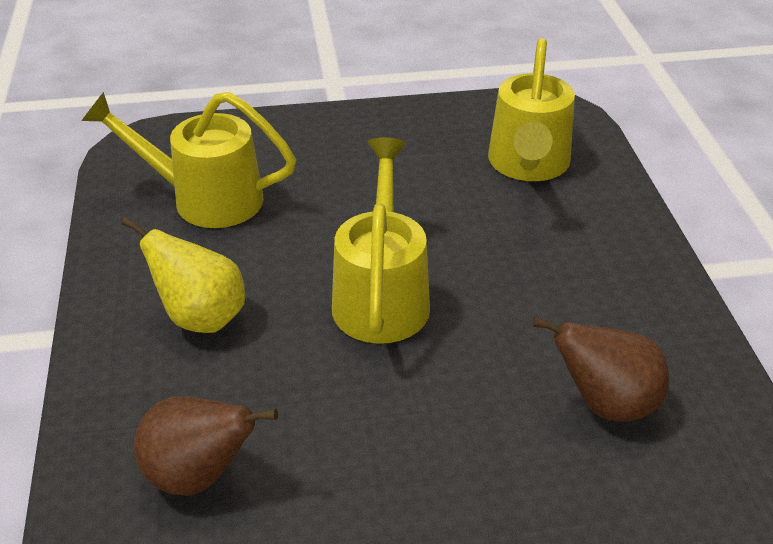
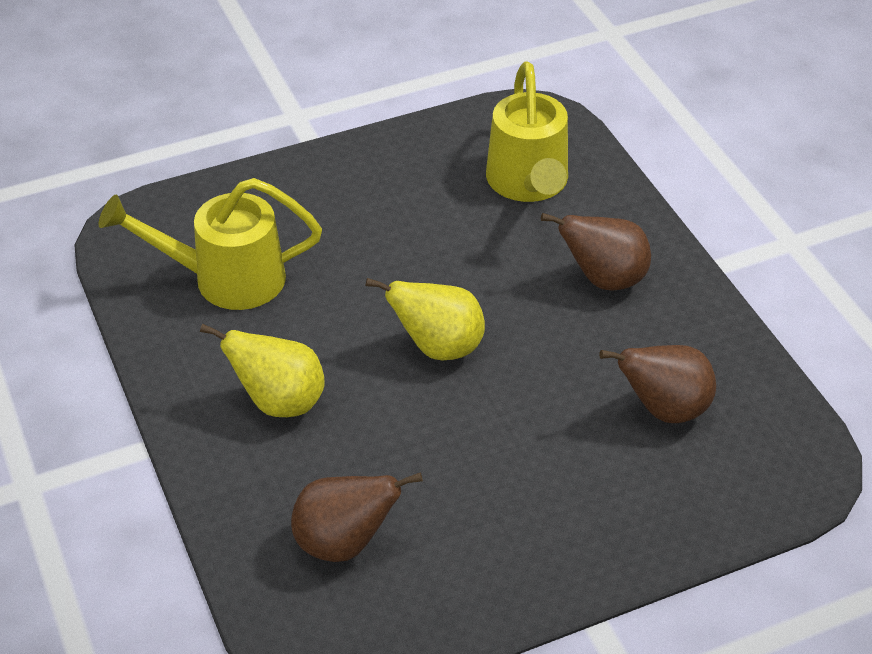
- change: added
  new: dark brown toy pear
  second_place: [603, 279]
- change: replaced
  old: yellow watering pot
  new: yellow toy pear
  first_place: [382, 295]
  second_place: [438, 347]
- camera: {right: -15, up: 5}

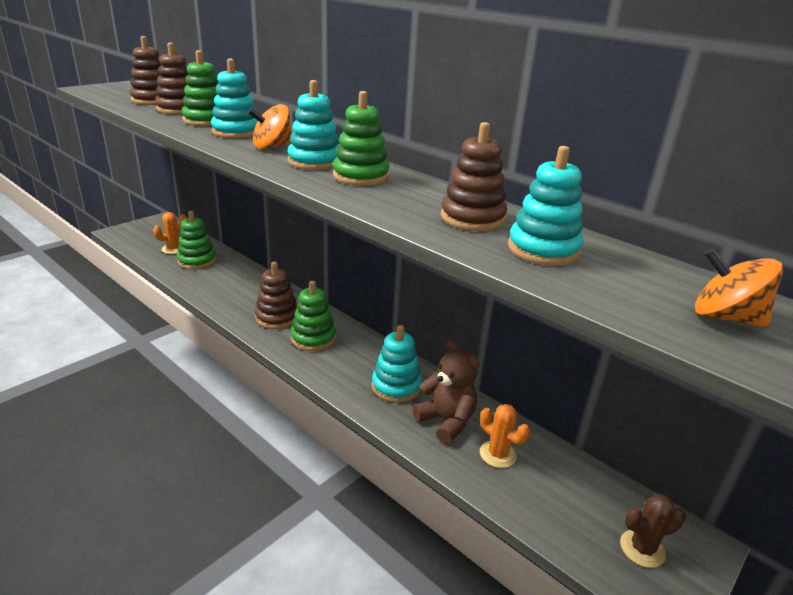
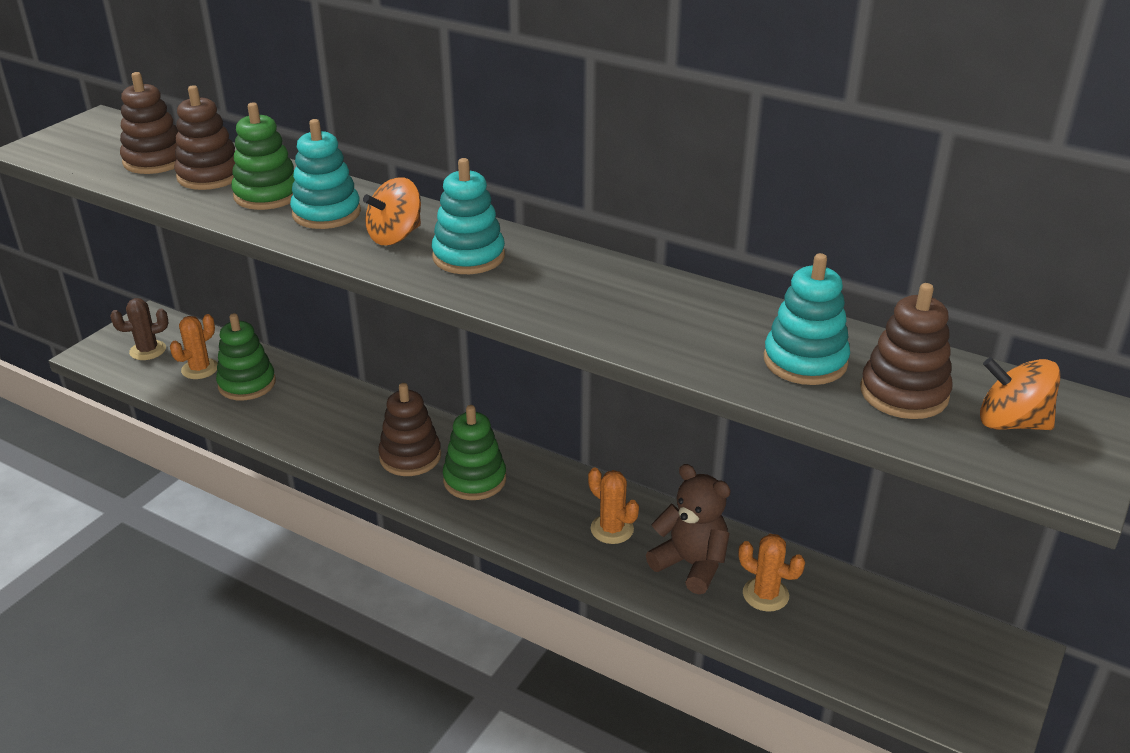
- change: removed
  old: leaf-green stacking rings
  first_place: [361, 176]
- change: moved
  old: dark brown stacking rings
  first_place: [472, 218]
  second_place: [904, 393]
- change: moved
  old: dark brown cactus
  first_place: [642, 549]
  second_place: [148, 350]
- change: replaced
  old: aqua stacking rings
  new: orange-coloured cactus
  first_place: [396, 386]
  second_place: [612, 529]
- camera: {right: -10, up: 5}

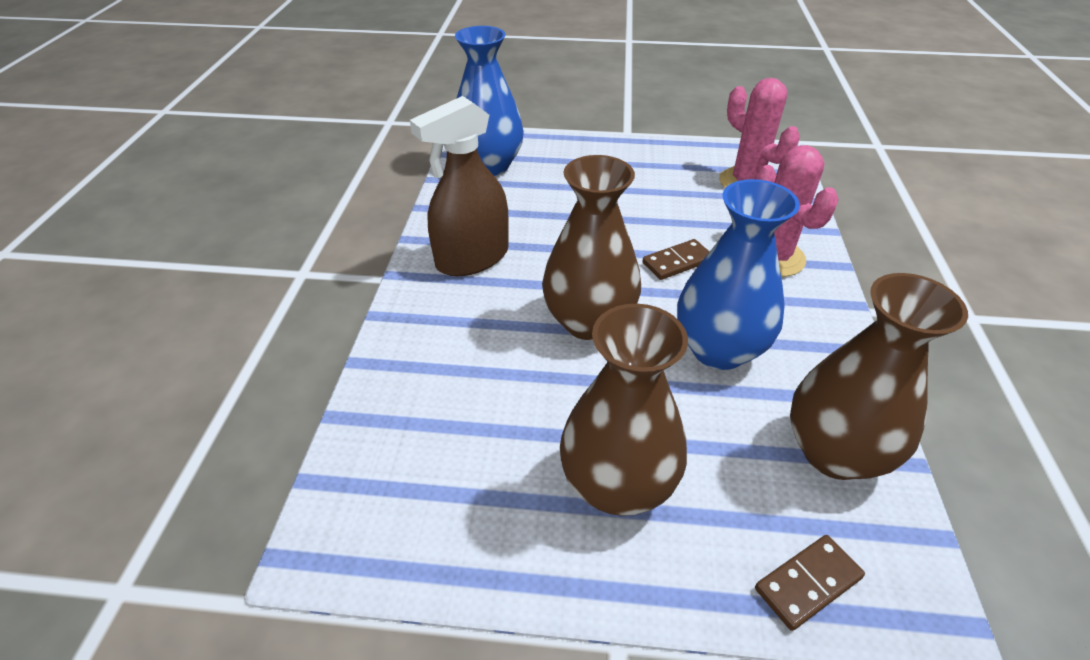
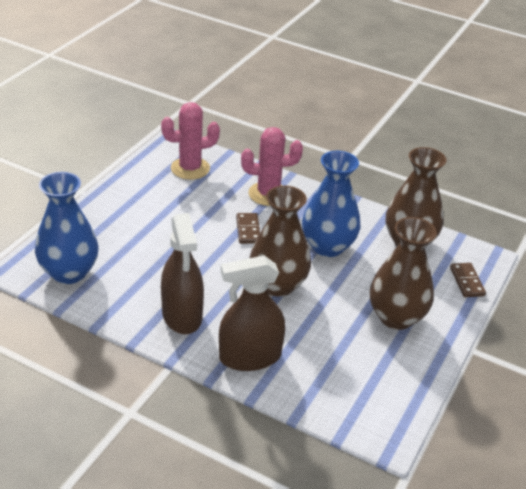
- change: added
  new: dark brown spray cleaner
  second_place: [250, 357]
- camera: {right: -70, up: -5}

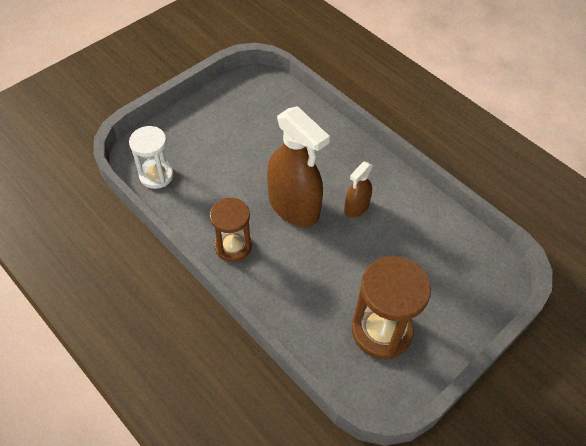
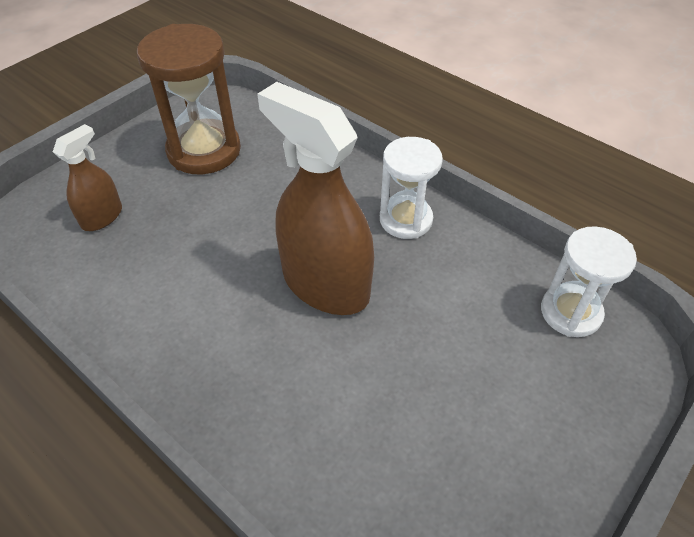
- change: moved
  old: dark brown spray cleaner
  first_place: [356, 207]
  second_place: [102, 217]
- change: recoloured
  old: dark brown sand timer
  new: snow-white sand timer
  first_place: [233, 246]
  second_place: [405, 220]
- camera: {right: 175, up: -5}

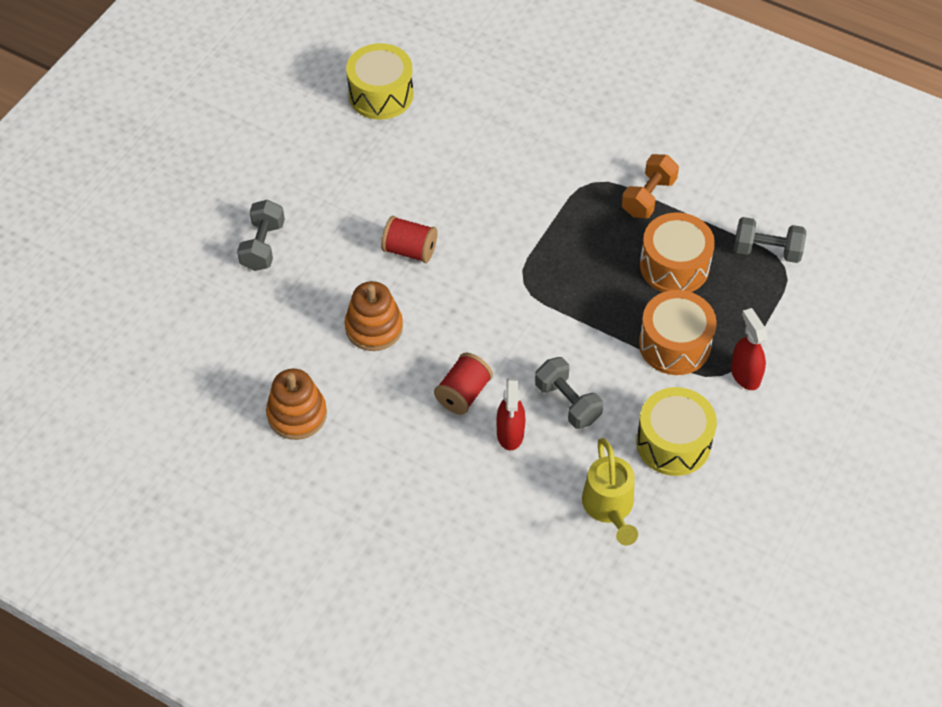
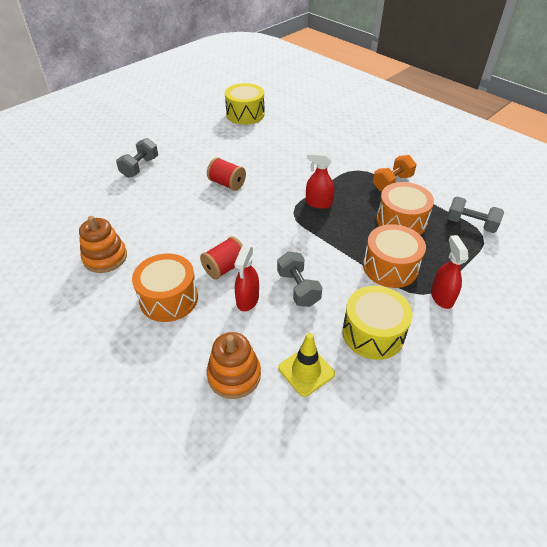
- change: added
  new: orange-coloured snare drum
  second_place: [169, 298]
- change: added
  new: crimson spray cleaner
  second_place: [318, 203]
- change: moved
  old: orange-coloured stacking rings
  first_place: [374, 327]
  second_place: [234, 375]
- change: replaced
  old: yellow watering pot
  new: yellow road cone
  first_place: [609, 507]
  second_place: [306, 371]
- camera: {right: 15, up: -10}

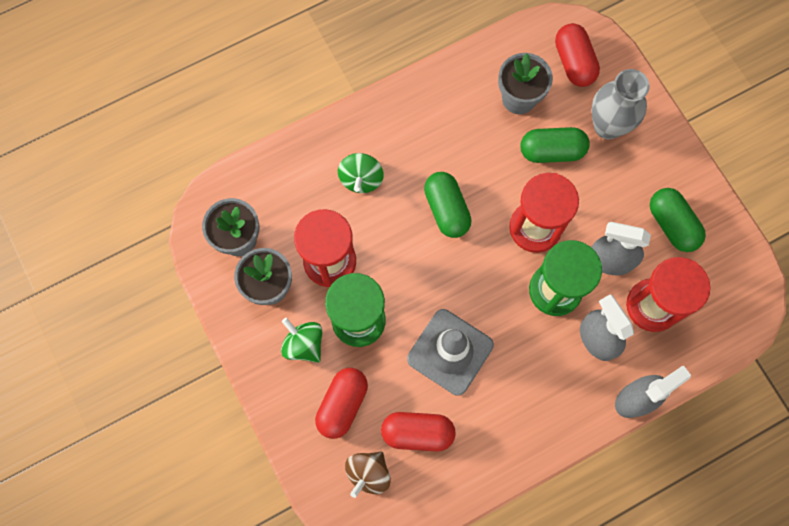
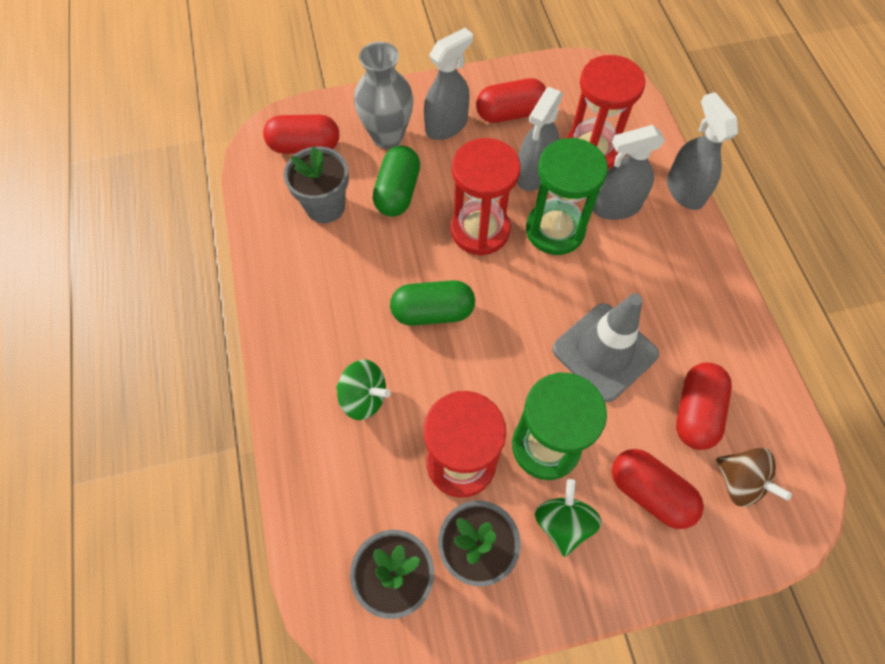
- change: added
  new: ash-grey spray cleaner
  second_place: [446, 126]
- change: recoloured
  old: leaf-green pill shape
  new: crimson pill shape
  first_place: [672, 224]
  second_place: [510, 113]
- change: turned
  old: leaf-green spinning top
  first_place: [304, 344]
  second_place: [563, 523]
  degrees: 120
- camera: {right: -75, up: -10}

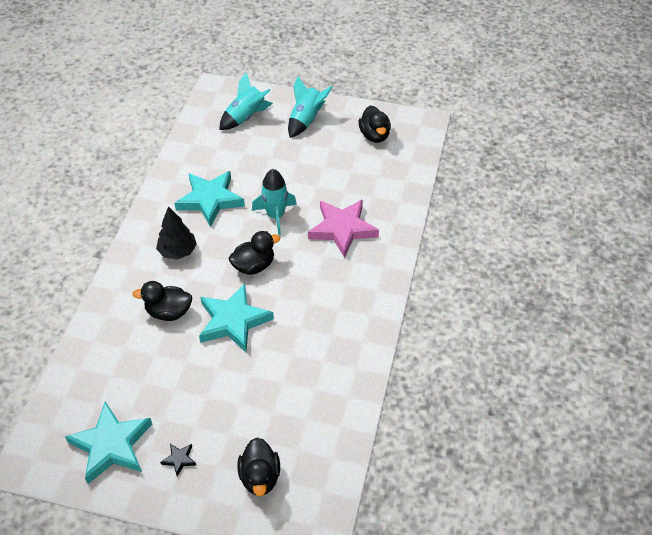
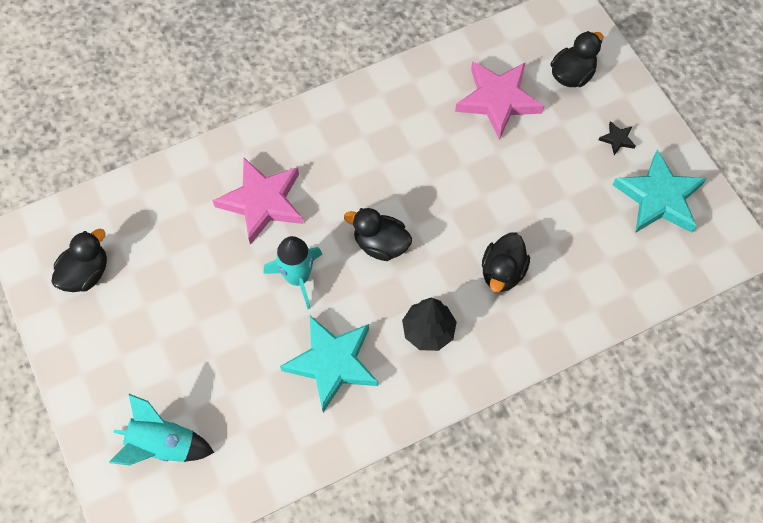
- change: removed
  old: aqua star
  first_place: [233, 321]
- change: removed
  old: aqua toy rocket
  first_place: [306, 120]
- change: added
  new: rose-pink star
  second_place: [498, 100]
- change: turned
  old: jet-black duck
  first_place: [169, 312]
  second_place: [502, 272]
  degrees: 60
- camera: {right: -130, up: 15}

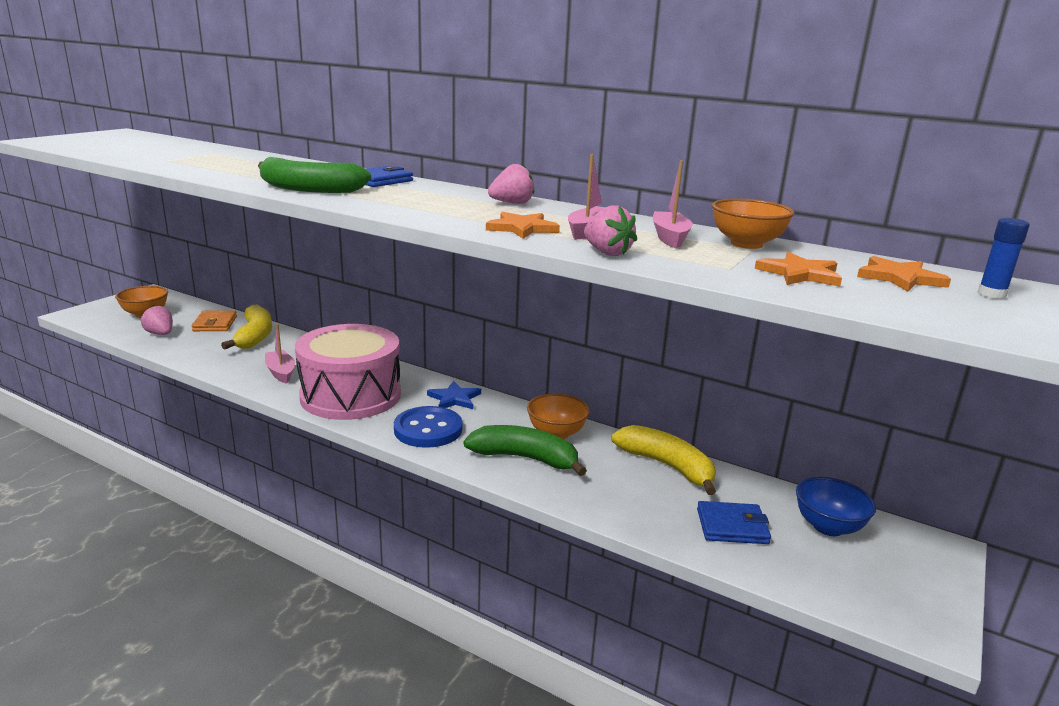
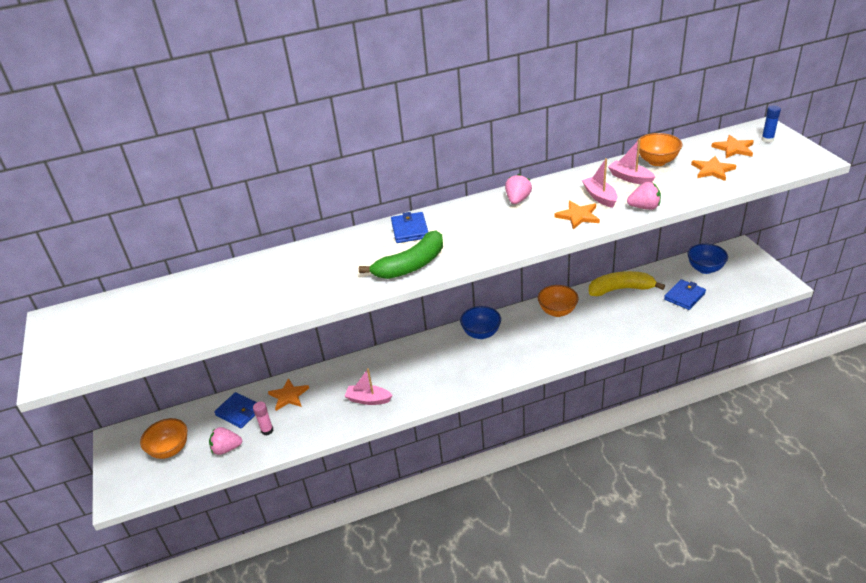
- change: removed
  old: rose-pink snare drum
  first_place: [350, 395]
- change: removed
  old: cobalt shirt button
  first_place: [428, 429]
- change: removed
  old: leaf-green banana fruit
  first_place: [525, 458]
- change: added
  new: rose-pink stick of glue
  second_place: [267, 430]
- change: replaced
  old: yellow banana fruit
  new: orange-coloured star
  first_place: [254, 336]
  second_place: [289, 396]
- change: replaced
  old: cobalt star
  new: cobalt bowl
  first_place: [454, 398]
  second_place: [481, 333]
- change: recoloured
  old: orange-coloured wallet
  new: cobalt wallet
  first_place: [215, 324]
  second_place: [239, 412]
- camera: {right: -45, up: 15}

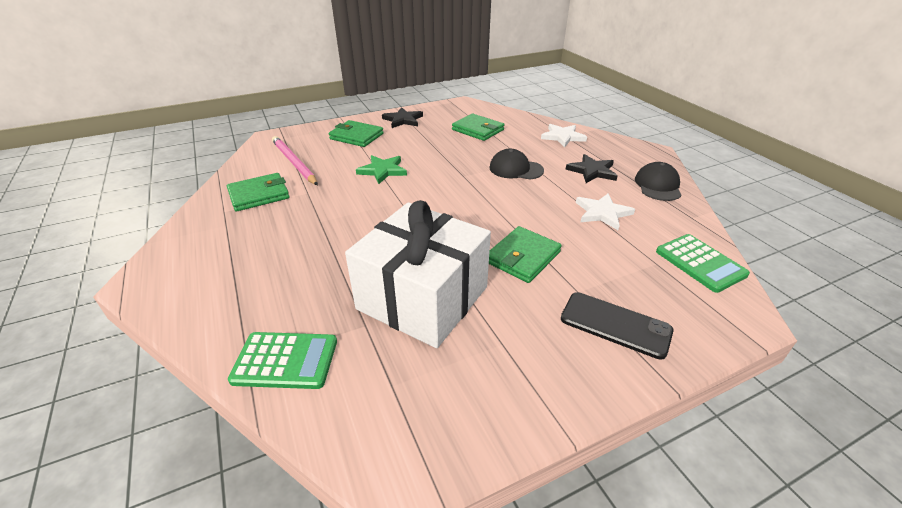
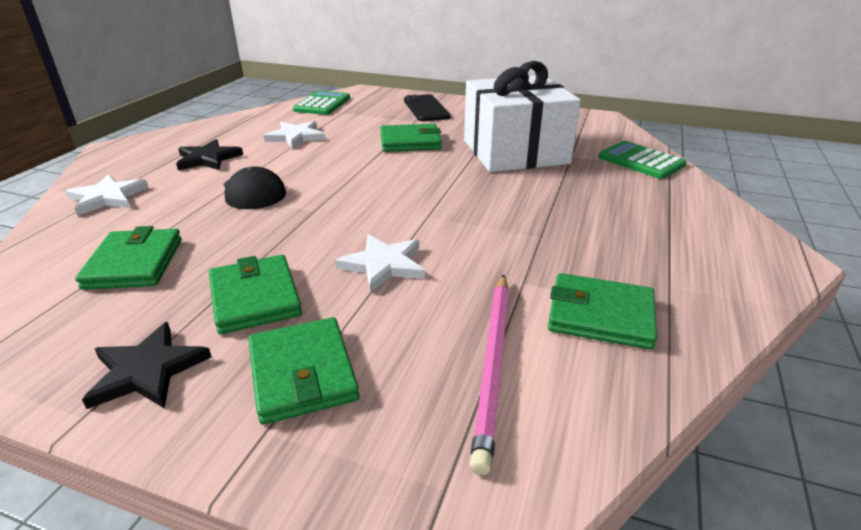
- change: removed
  old: jet-black baseball cap
  first_place: [658, 185]
- change: added
  new: leaf-green wallet
  second_place: [255, 298]
- change: recoloured
  old: leaf-green star
  new: snow-white star
  first_place: [382, 170]
  second_place: [383, 265]
- camera: {right: -135, up: -5}

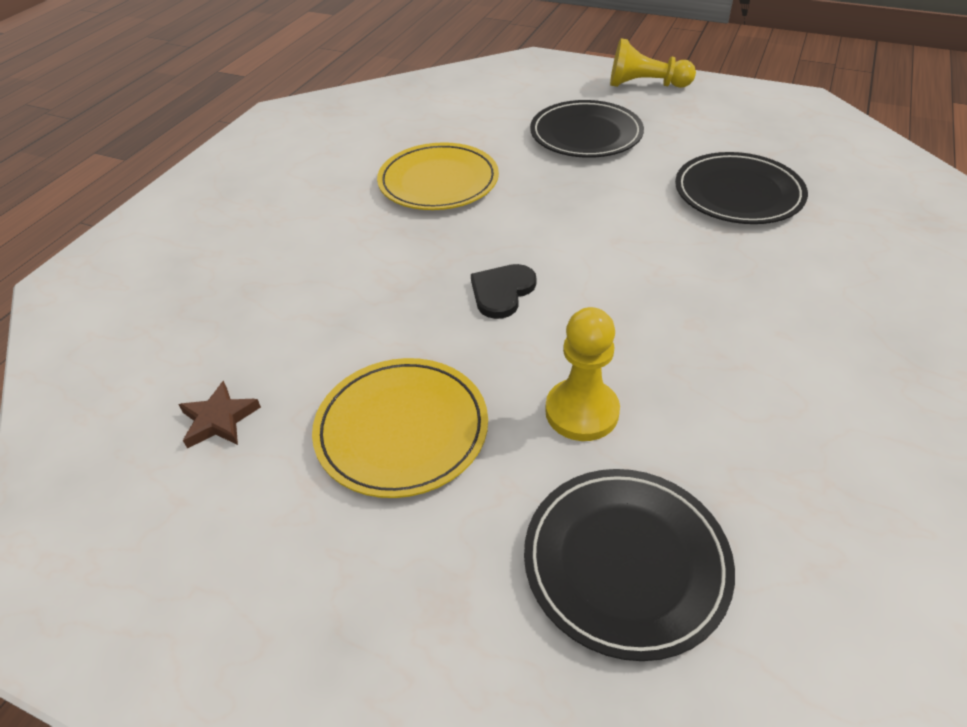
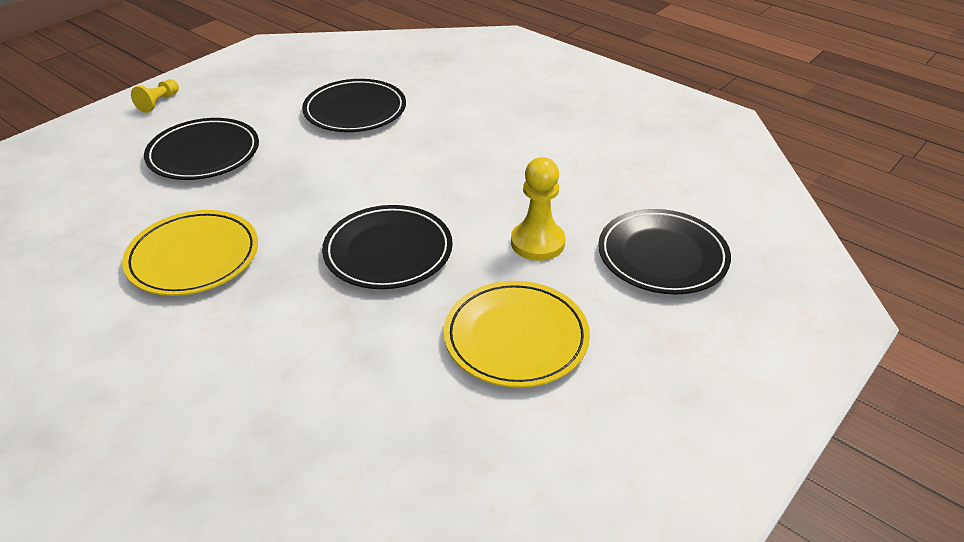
- change: removed
  old: dark brown star
  first_place: [219, 419]
- change: replaced
  old: jet-black heart shape
  new: jet-black flat dish
  first_place: [502, 292]
  second_place: [388, 251]
- change: resized
  old: yellow pawn
  first_place: [645, 85]
  second_place: [158, 102]
  factor: 0.61
- camera: {right: -75, up: -5}

